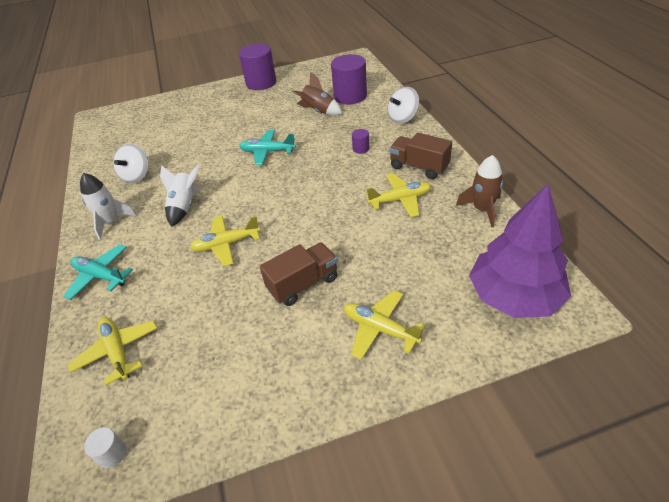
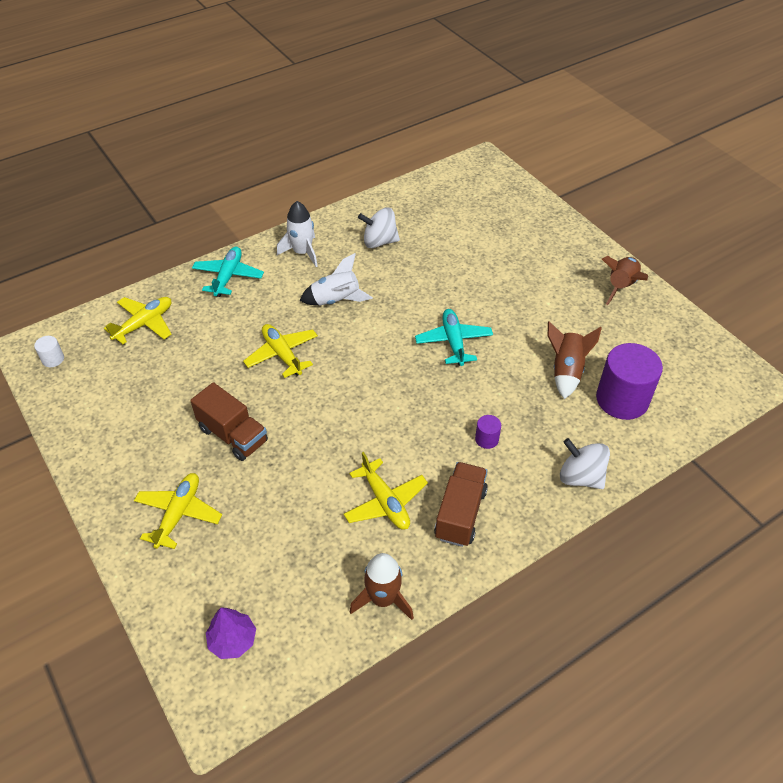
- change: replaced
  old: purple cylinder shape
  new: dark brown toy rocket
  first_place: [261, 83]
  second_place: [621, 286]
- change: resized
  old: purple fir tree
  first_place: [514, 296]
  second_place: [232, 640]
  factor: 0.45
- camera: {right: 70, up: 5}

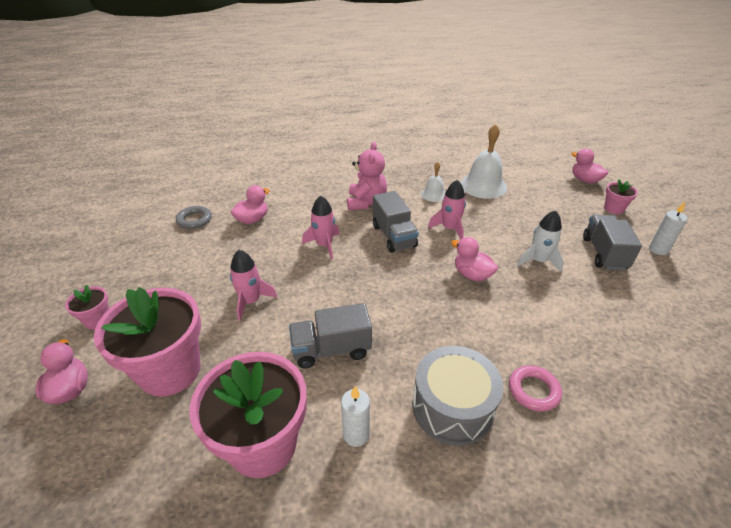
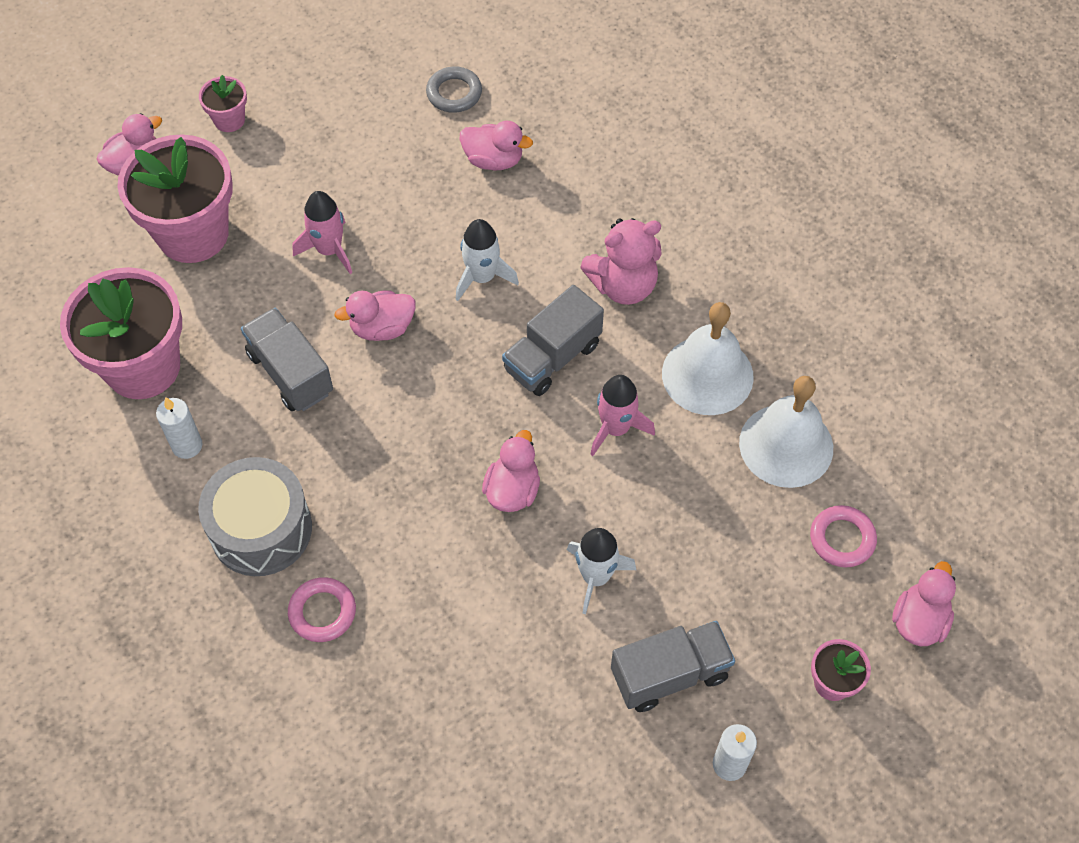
- change: added
  new: rose-pink duck
  second_place: [382, 328]
- change: added
  new: rose-pink hoop
  second_place: [842, 539]
- change: recoloured
  old: rose-pink toy rocket
  new: snow-white toy rocket
  first_place: [324, 245]
  second_place: [482, 277]
- change: resized
  old: snow-white bell
  first_place: [434, 194]
  second_place: [707, 375]
  factor: 1.82
- camera: {right: 65, up: 20}

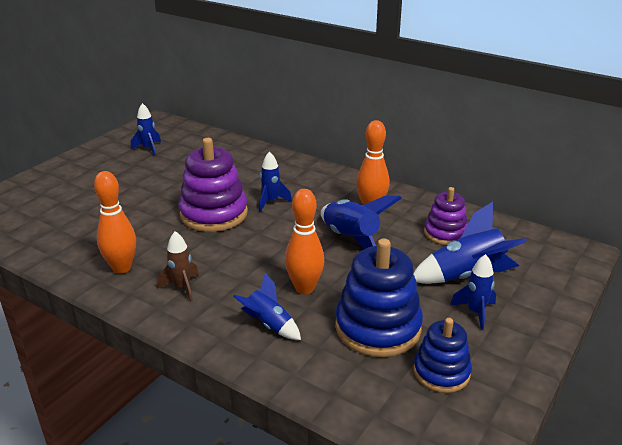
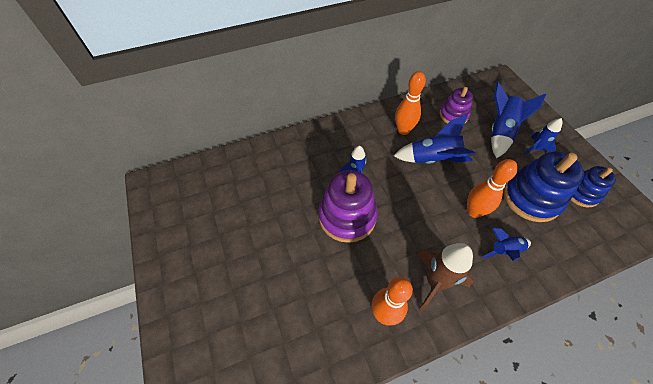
- change: removed
  old: cobalt toy rocket
  first_place: [149, 149]
- change: resized
  old: dark brown toy rocket
  first_place: [182, 287]
  second_place: [435, 282]
  factor: 1.64
- camera: {right: -55, up: 25}

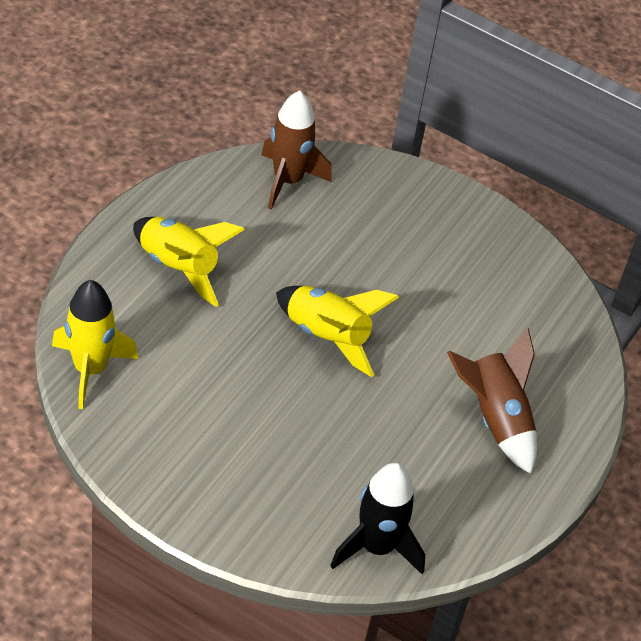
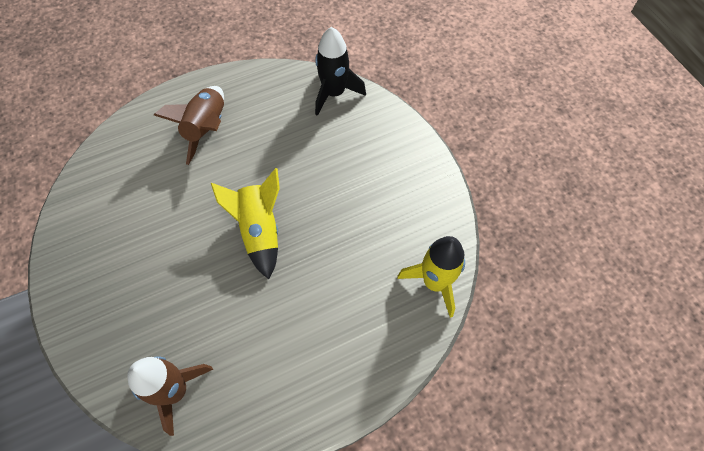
- change: removed
  old: yellow toy rocket
  first_place: [179, 268]
- camera: {right: -140, up: 15}

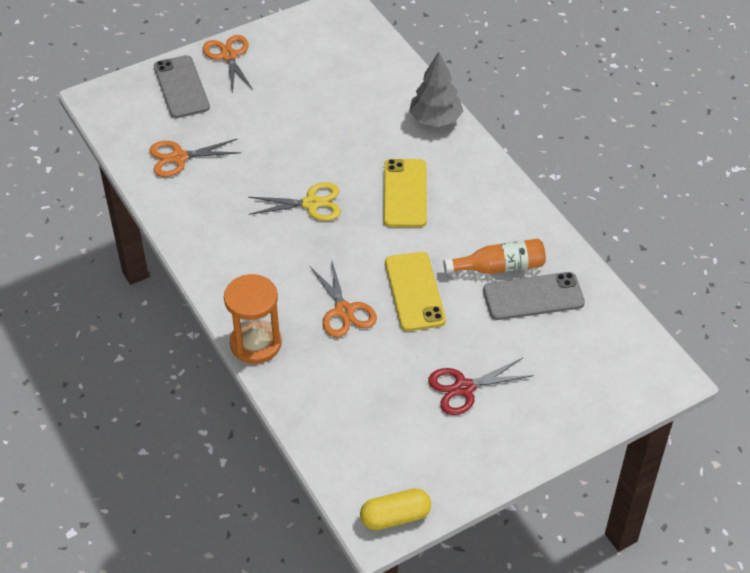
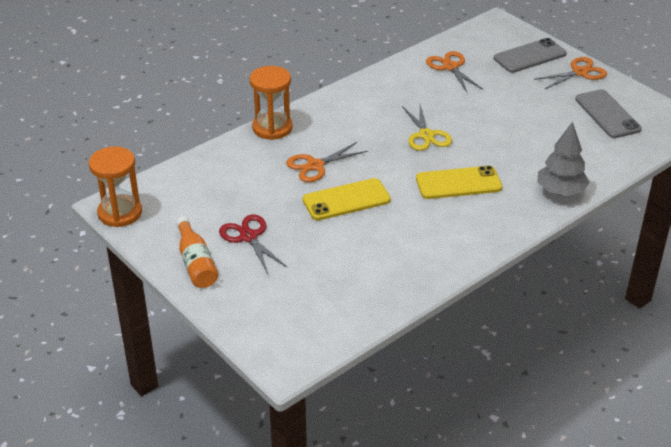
- change: moved
  old: orange-coloured drink bottle
  first_place: [499, 267]
  second_place: [196, 263]
- change: moved
  old: ash-grey phone
  first_place: [533, 297]
  second_place: [607, 114]
- change: replaced
  old: yellow pill shape
  new: orange-coloured sand timer
  first_place: [395, 517]
  second_place: [120, 213]
- camera: {right: 80, up: -10}

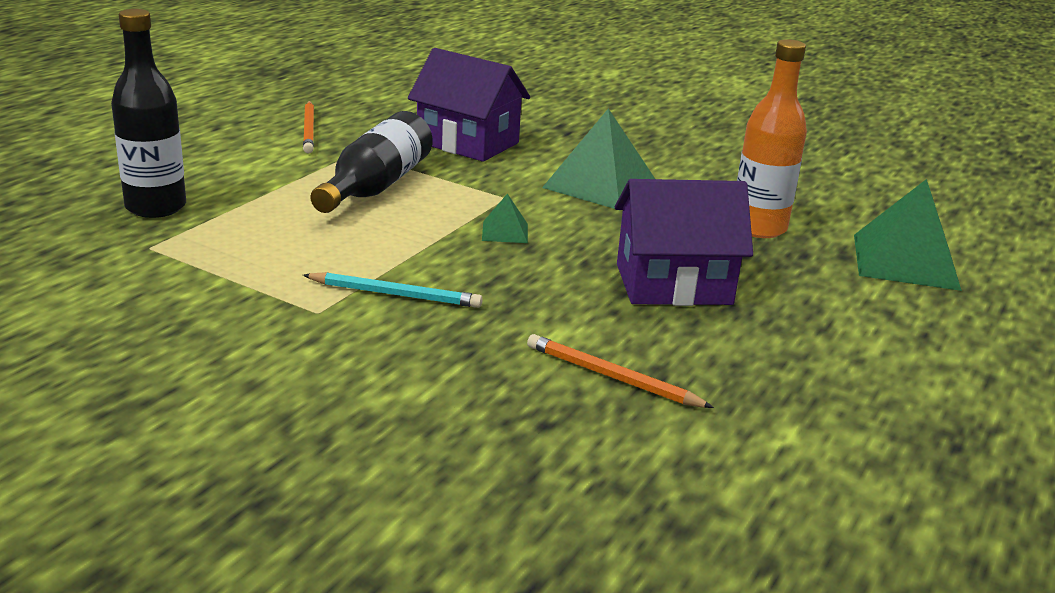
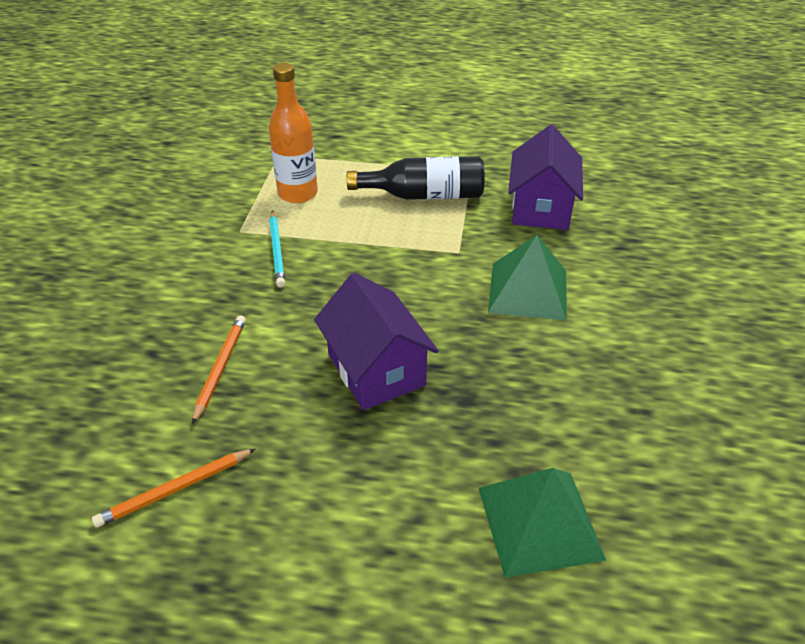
- change: removed
  old: jet-black drink bottle
  first_place: [156, 207]
- change: removed
  old: leaf-green pyramid
  first_place: [505, 232]
- change: moved
  old: orange-coloured lead pencil
  first_place: [309, 130]
  second_place: [175, 489]
- change: moved
  old: orange-coloured drink bottle
  first_place: [758, 228]
  second_place: [298, 193]
- camera: {right: 70, up: 15}

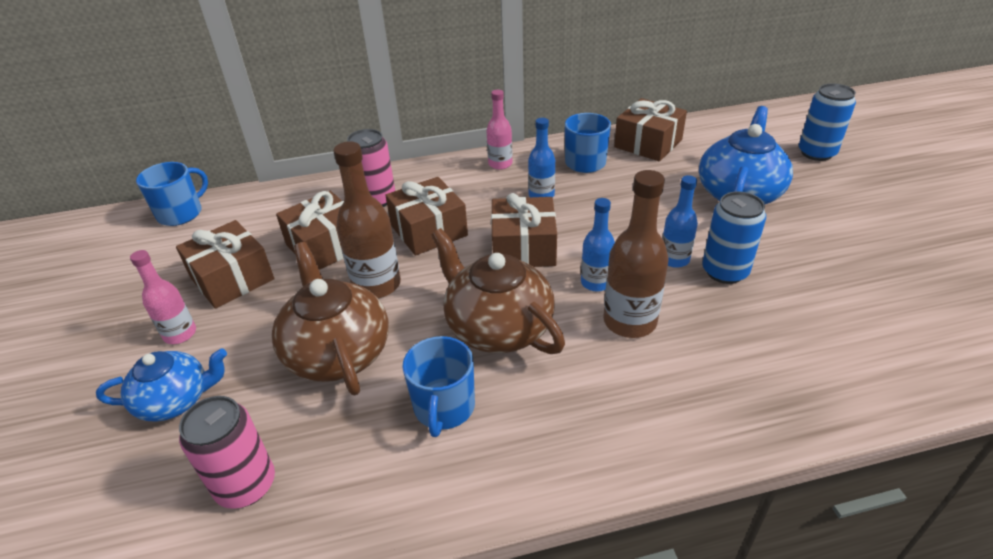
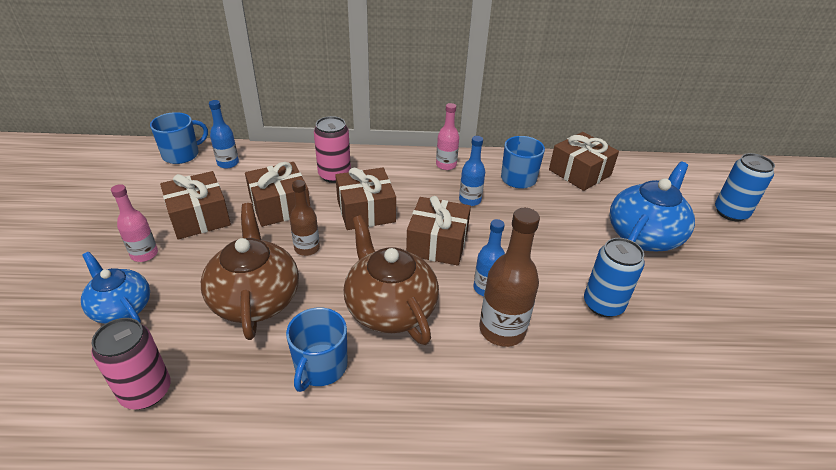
- change: moved
  old: cobalt drink bottle
  first_place: [674, 259]
  second_place: [228, 163]
- change: turned
  old: cobalt china teapot
  first_place: [176, 400]
  second_place: [121, 308]
  degrees: -135
- change: resized
  old: dark brown drink bottle
  first_place: [376, 285]
  second_place: [307, 248]
  factor: 0.62
- camera: {right: 10, up: 0}

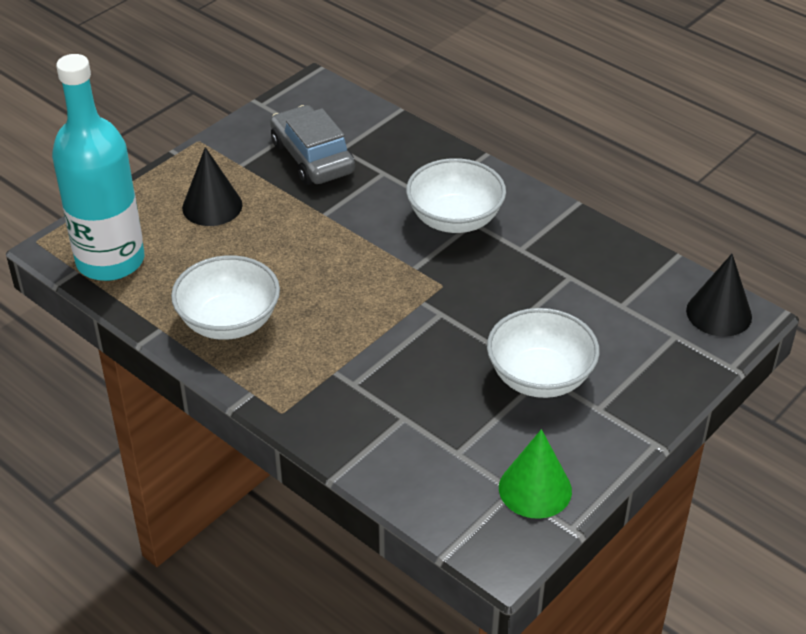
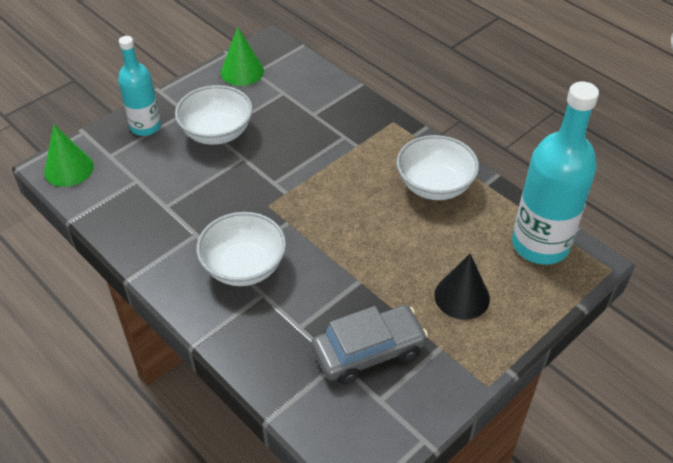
- change: added
  new: aqua drink bottle
  second_place: [145, 127]
- change: recoloured
  old: jet-black solid cone
  new: leaf-green solid cone
  first_place: [719, 313]
  second_place: [69, 169]
- change: turned
  old: ash-grey automobile
  first_place: [312, 157]
  second_place: [368, 351]
  degrees: -90
- camera: {right: -175, up: 5}

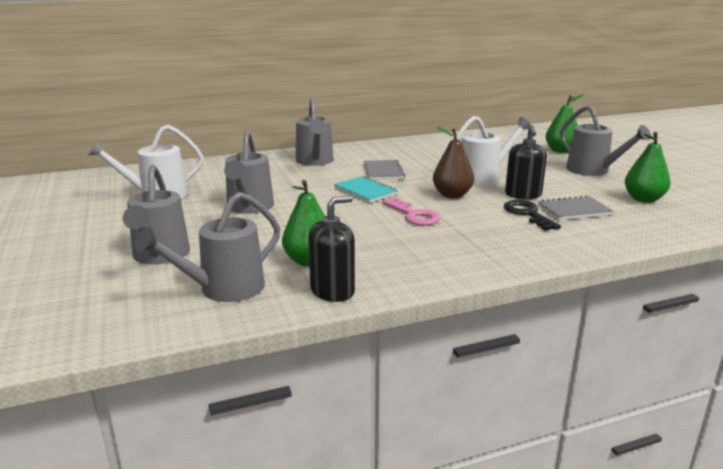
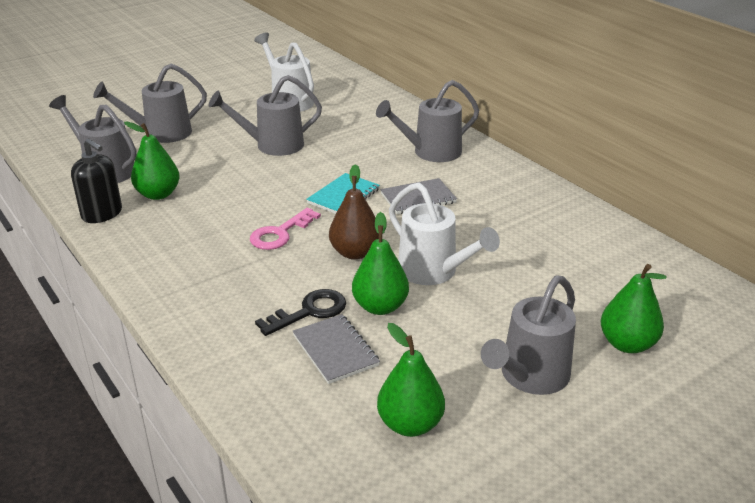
- change: replaced
  old: jet-black soap dispenser
  new: leaf-green toy pear
  first_place: [523, 195]
  second_place: [380, 307]
- camera: {right: 75, up: 10}

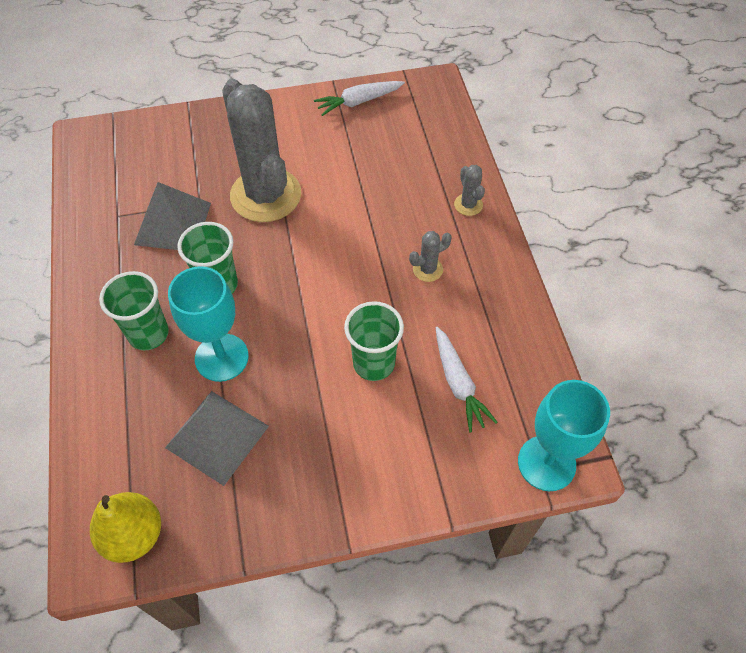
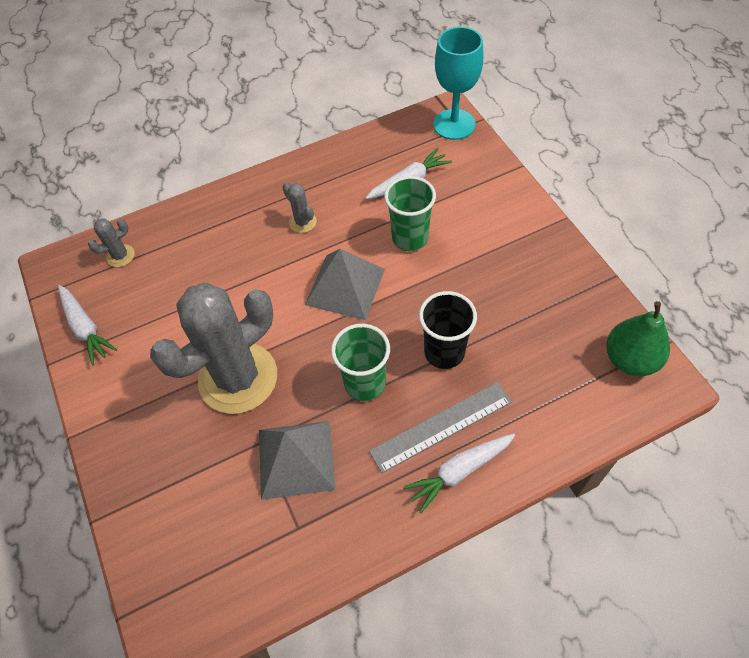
- change: added
  new: snow-white toy carrot
  second_place: [459, 471]
- change: moved
  old: ash-grey pyramid
  first_place: [217, 436]
  second_place: [345, 286]
- change: moved
  old: ash-grey cactus
  first_place: [468, 205]
  second_place: [120, 256]
- change: replaced
  old: leaf-green cup
  new: ash-grey measuring stick
  first_place: [148, 334]
  second_place: [441, 426]
- change: replaced
  old: aqua goblet
  new: jet-black cup
  first_place: [221, 357]
  second_place: [444, 352]
- change: recoloured
  old: yellow toy pear
  new: leaf-green toy pear
  first_place: [134, 535]
  second_place: [630, 359]
- camera: {right: -100, up: 0}

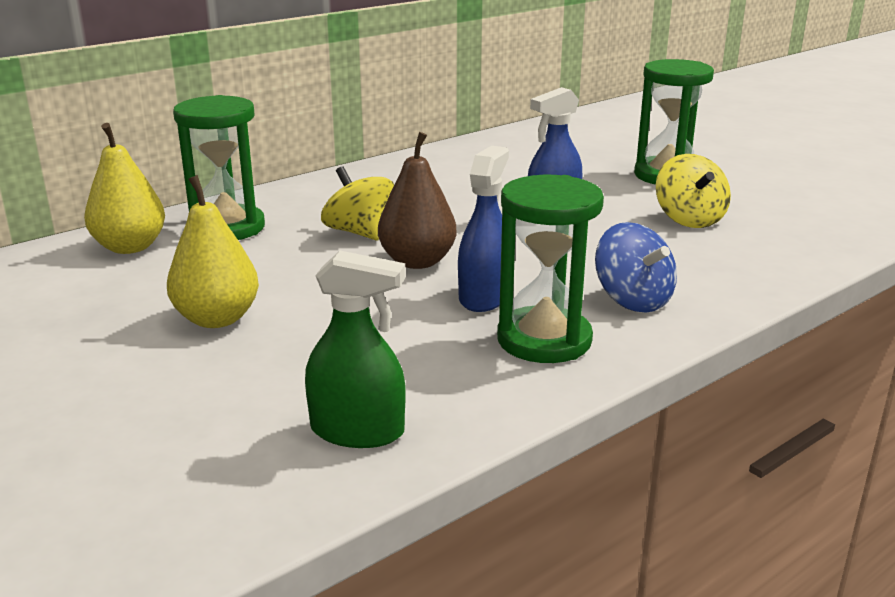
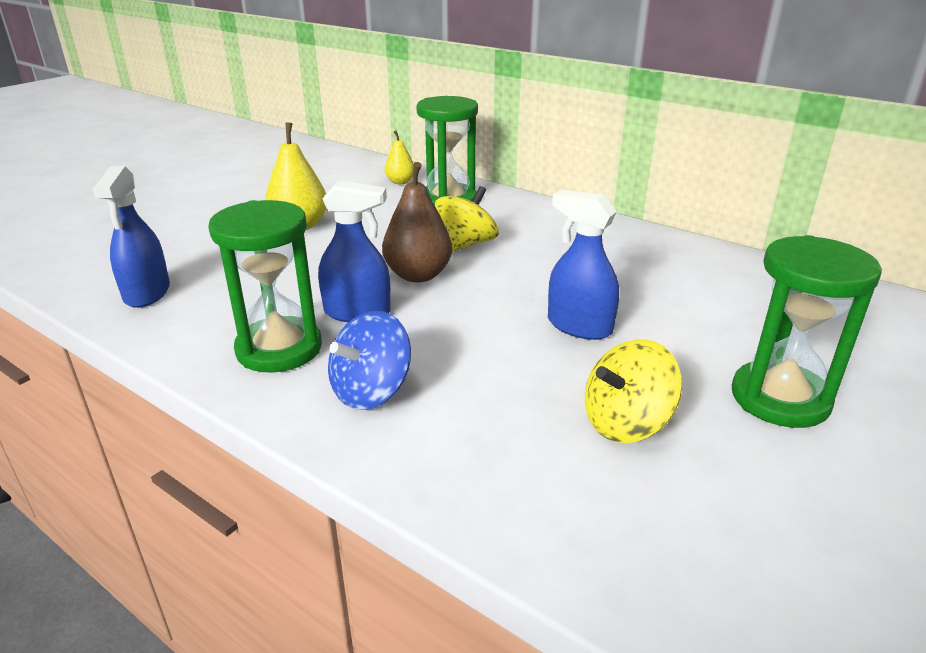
- change: recoloured
  old: leaf-green spray cleaner
  new: cobalt spray cleaner
  first_place: [357, 431]
  second_place: [147, 293]
- change: resized
  old: yellow toy pear
  first_place: [130, 247]
  second_place: [400, 182]
  factor: 0.58
- camera: {right: 75, up: 5}

